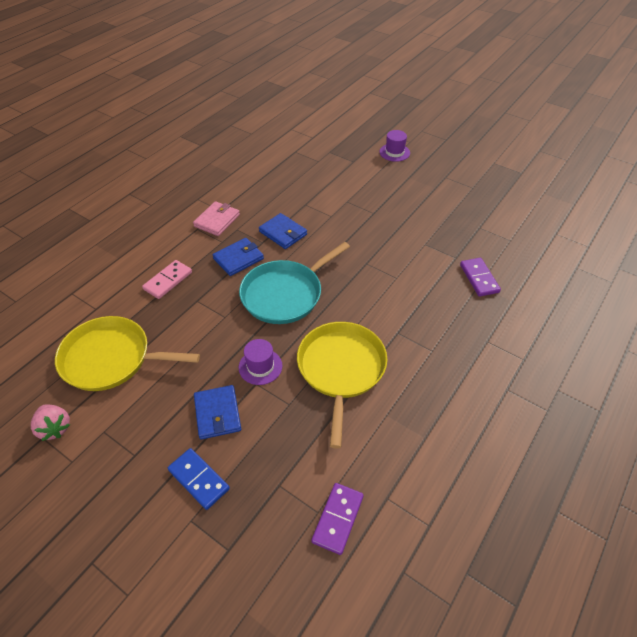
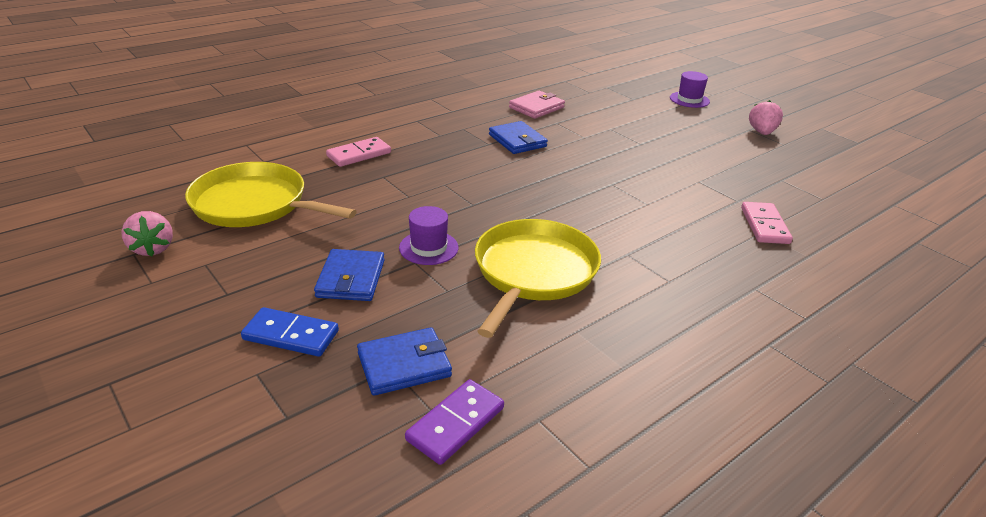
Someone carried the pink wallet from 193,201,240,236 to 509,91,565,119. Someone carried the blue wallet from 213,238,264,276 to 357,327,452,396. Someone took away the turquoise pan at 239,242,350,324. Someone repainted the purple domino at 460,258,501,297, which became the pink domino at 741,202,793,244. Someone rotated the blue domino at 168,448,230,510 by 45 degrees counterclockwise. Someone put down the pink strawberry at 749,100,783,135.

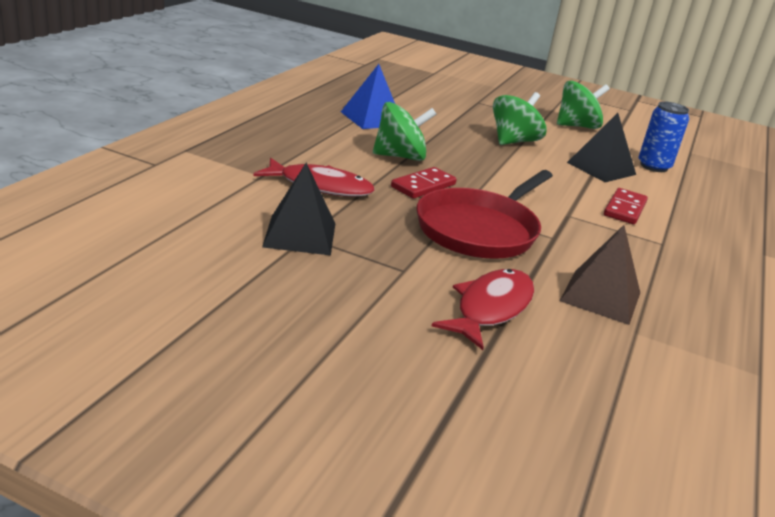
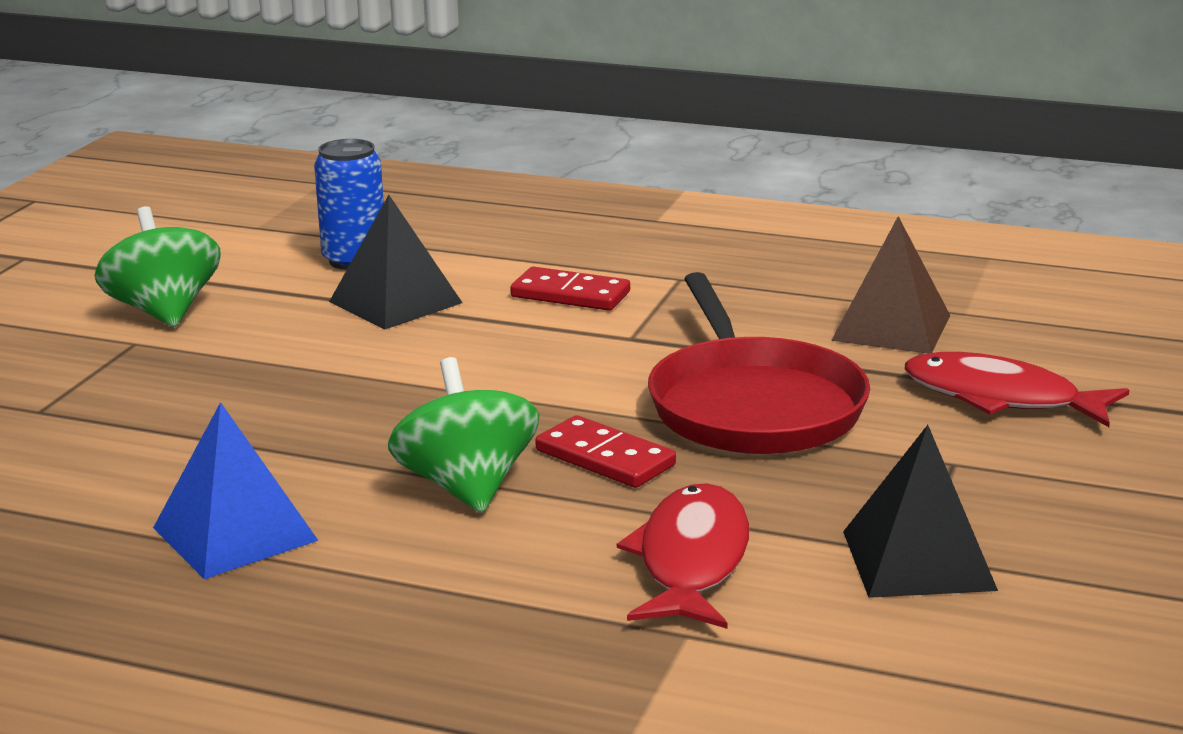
Someone took away the green spinning top at 493,92,547,145. Someone rotated the red pan at 417,170,553,259 by 45 degrees clockwise.

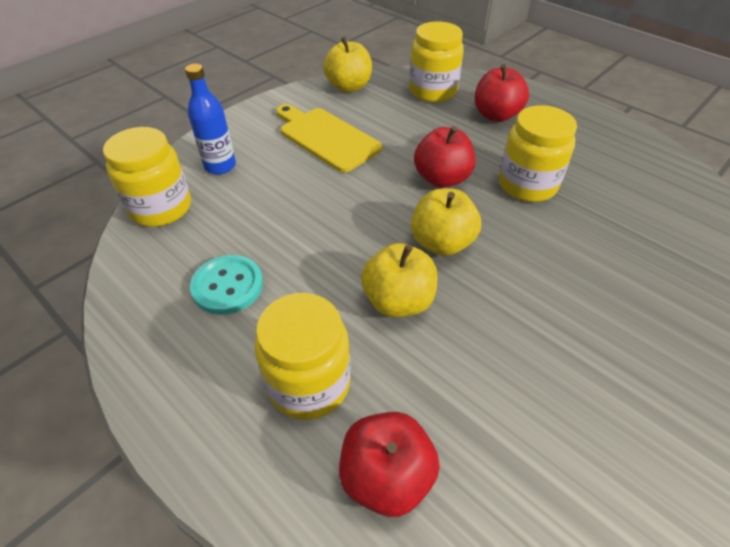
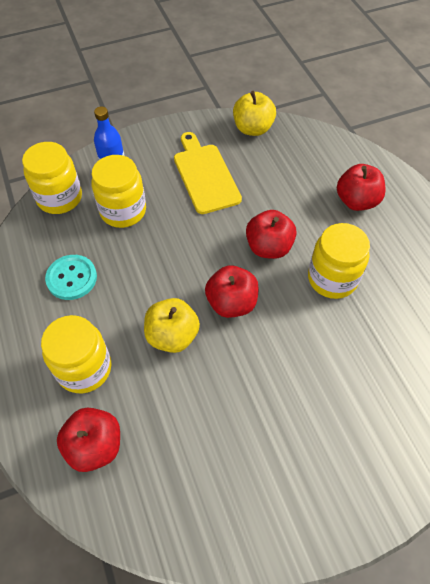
Someone carried the yellow jar from 409,21,464,102 to 91,155,146,228. Someone repainted the yellow apple at 411,188,481,256, which became the red apple at 205,265,259,318.

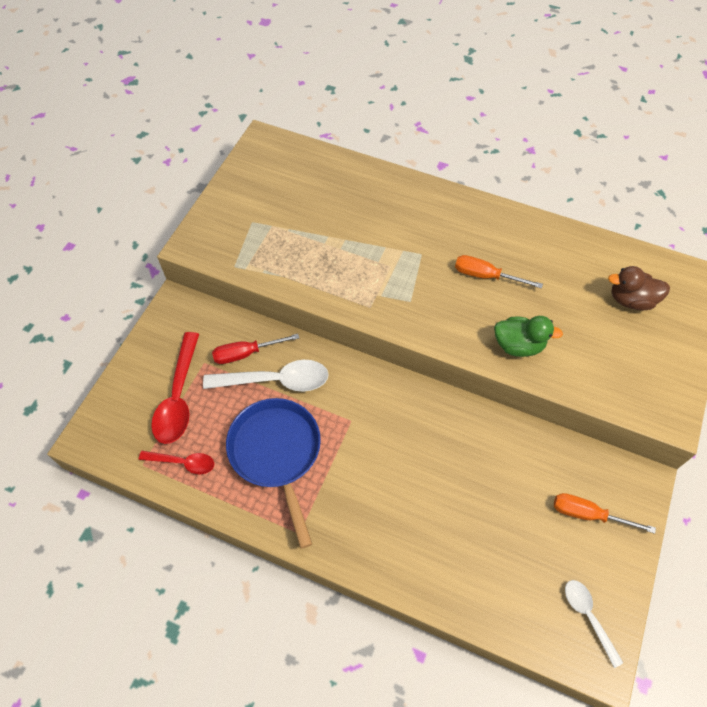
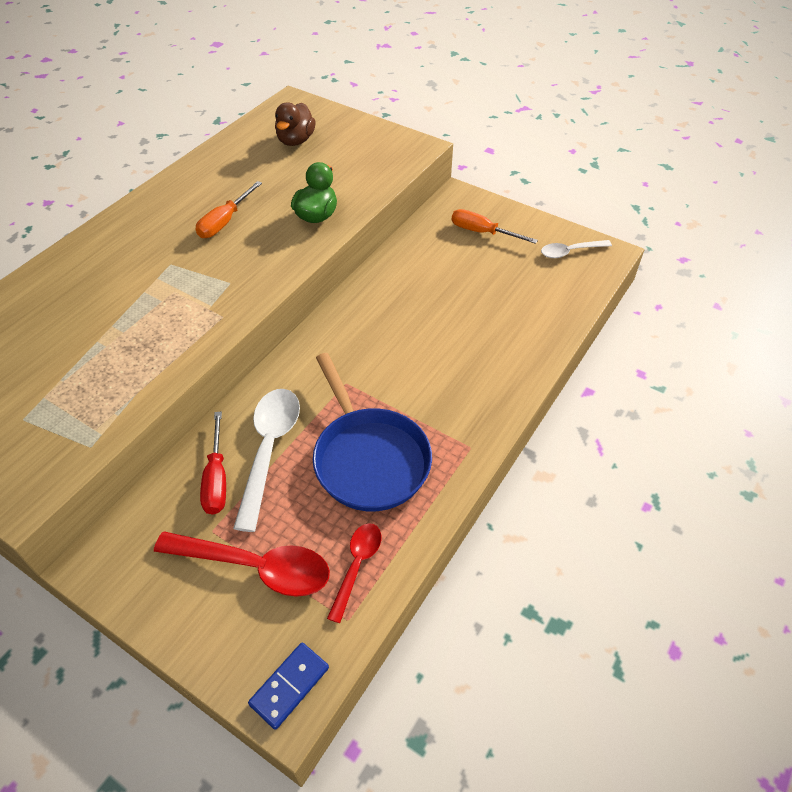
Someone rotated the blue pan at 226,398,321,549 by 105 degrees counterclockwise. Someone rotated the orange screwdriver at 554,493,656,534 by 90 degrees clockwise. Someone put down the blue domino at 248,643,329,730.

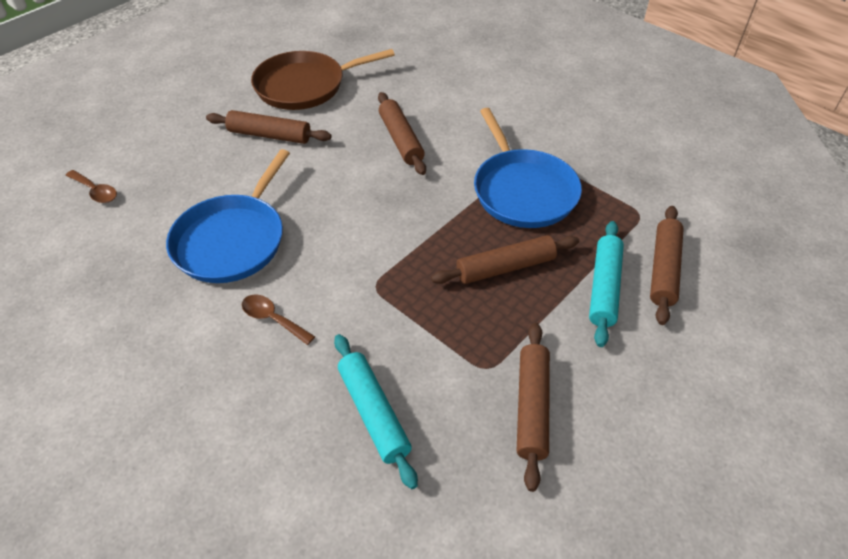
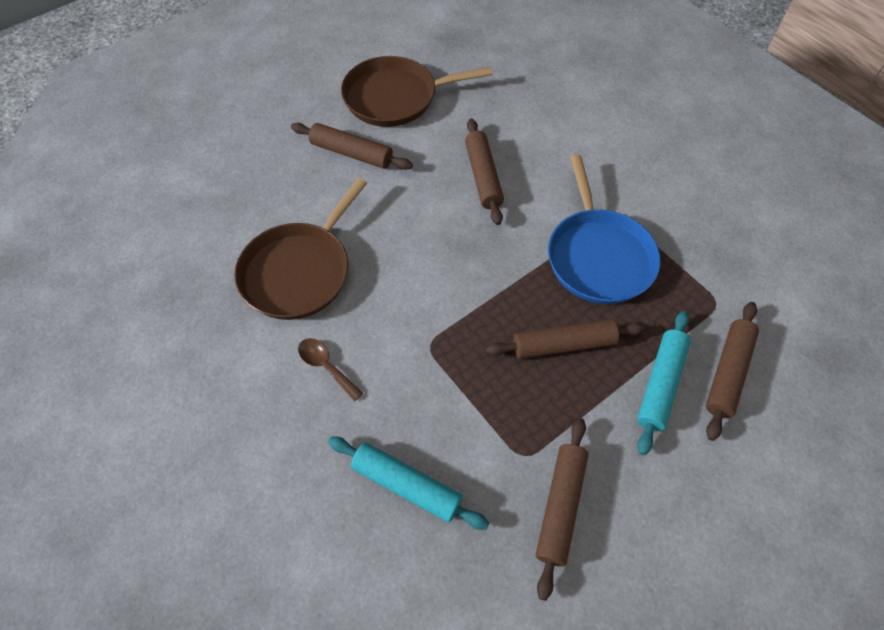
Someone repainted the blue pan at 166,149,290,283, which became the brown pan at 234,178,367,320. Someone took away the brown spoon at 66,170,117,203. Someone rotated the turquoise rolling pin at 334,334,418,489 by 45 degrees counterclockwise.

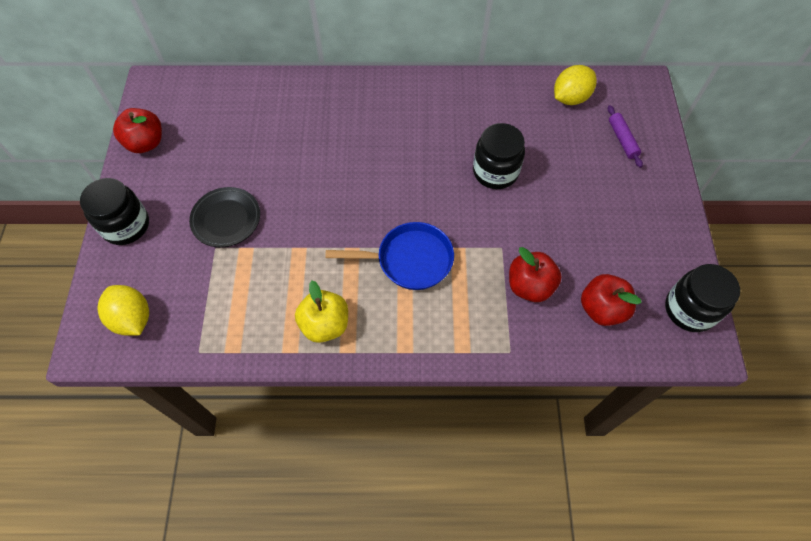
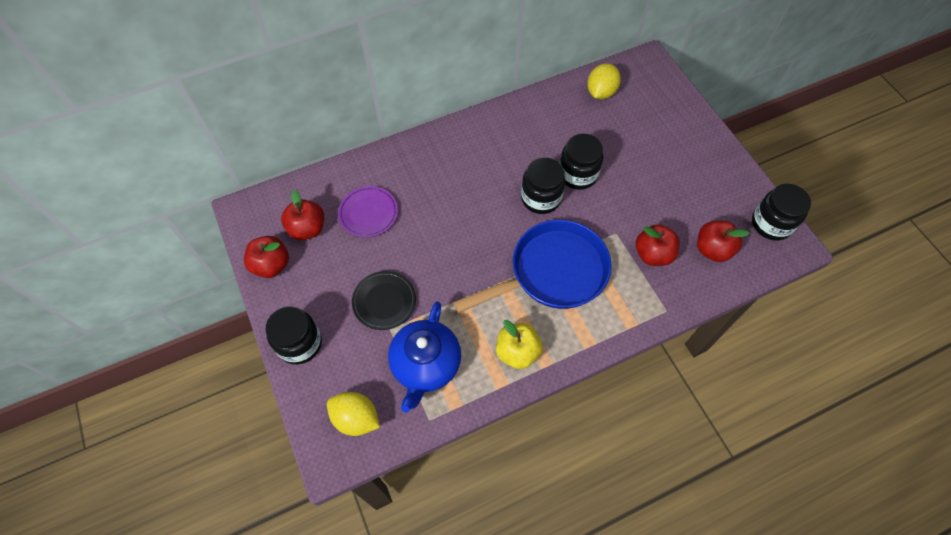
Someone took away the purple rolling pin at 608,105,643,168. Someone scaled the blue pan at 326,222,454,290 by 1.50. Someone put down the black jar at 521,157,565,214. Someone put down the purple plate at 338,186,398,238. Someone put down the red apple at 281,190,324,240. Someone put down the blue teapot at 388,301,461,413.

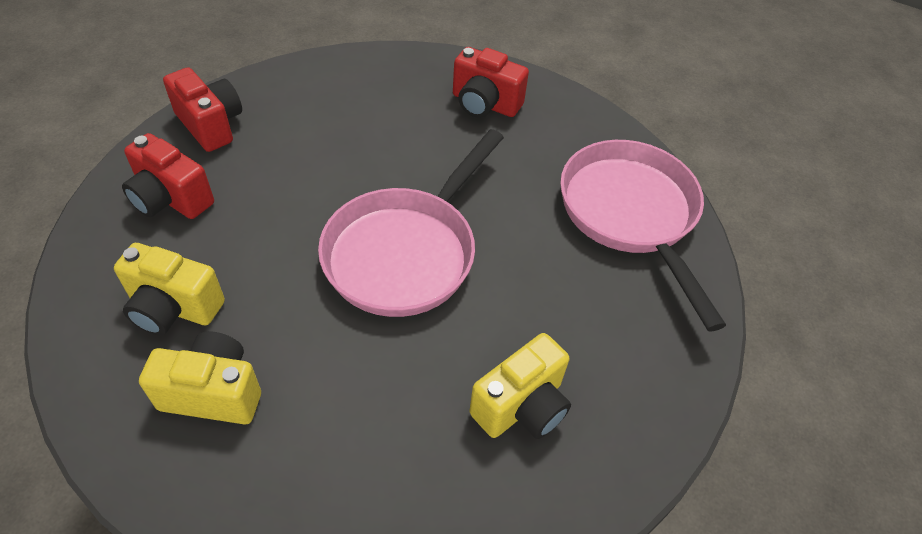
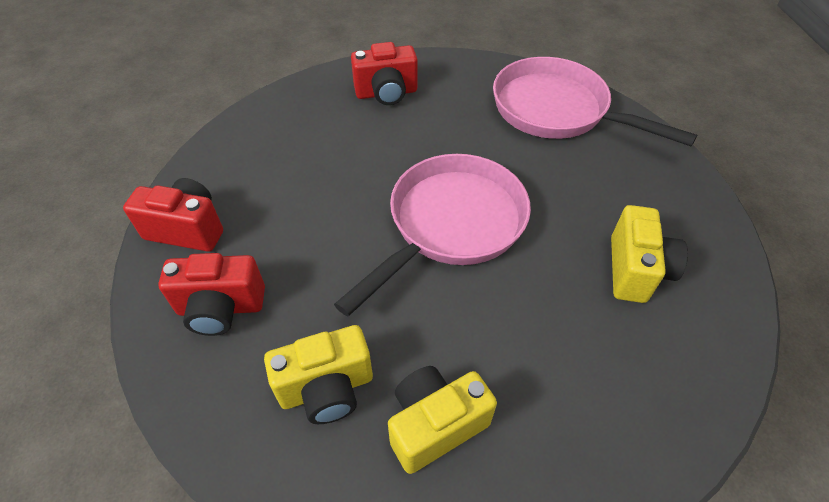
Someone rotated the pink pan at 318,129,504,317 by 135 degrees counterclockwise.

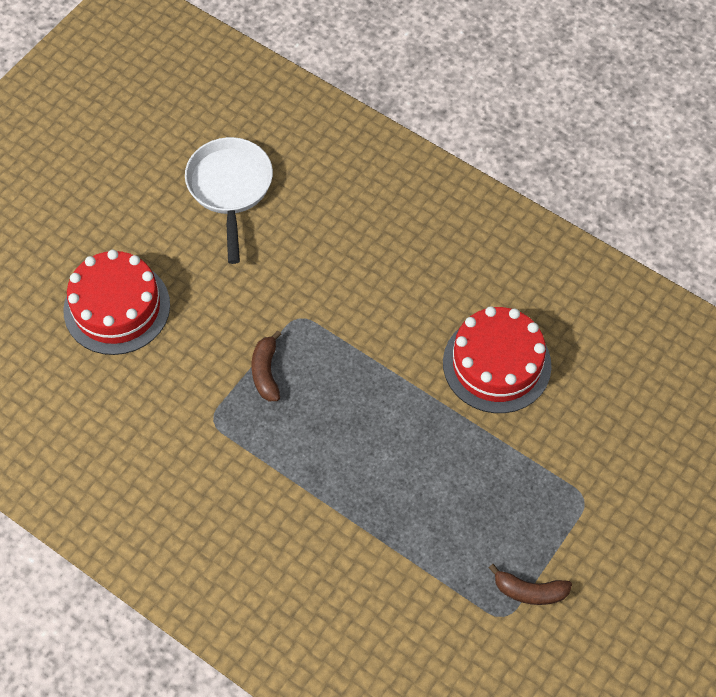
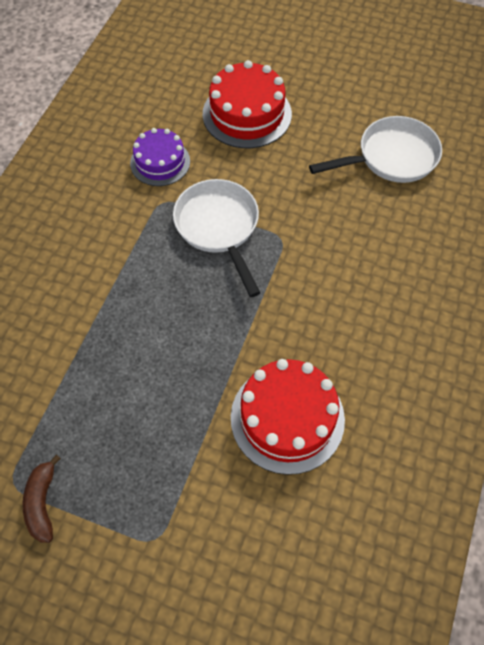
Someone swapped the brown banana at 252,330,281,401 for the white pan at 173,179,261,297. Someone put down the purple cake at 130,128,190,186.

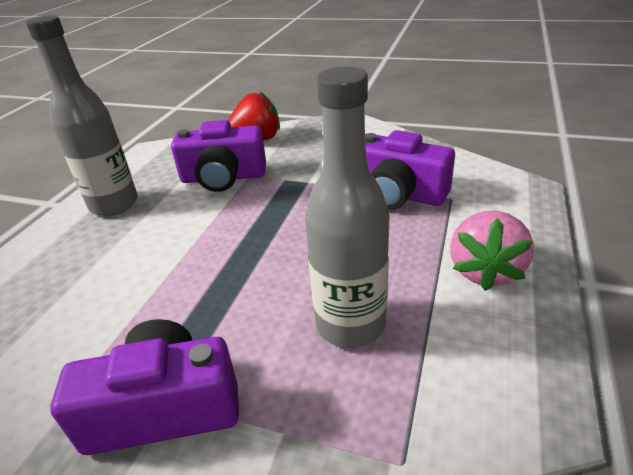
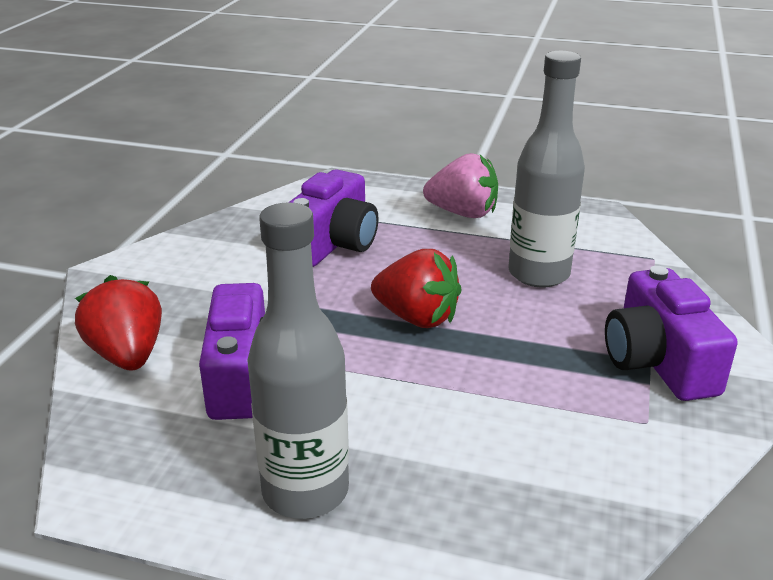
Someone put down the red strawberry at 371,249,462,328.

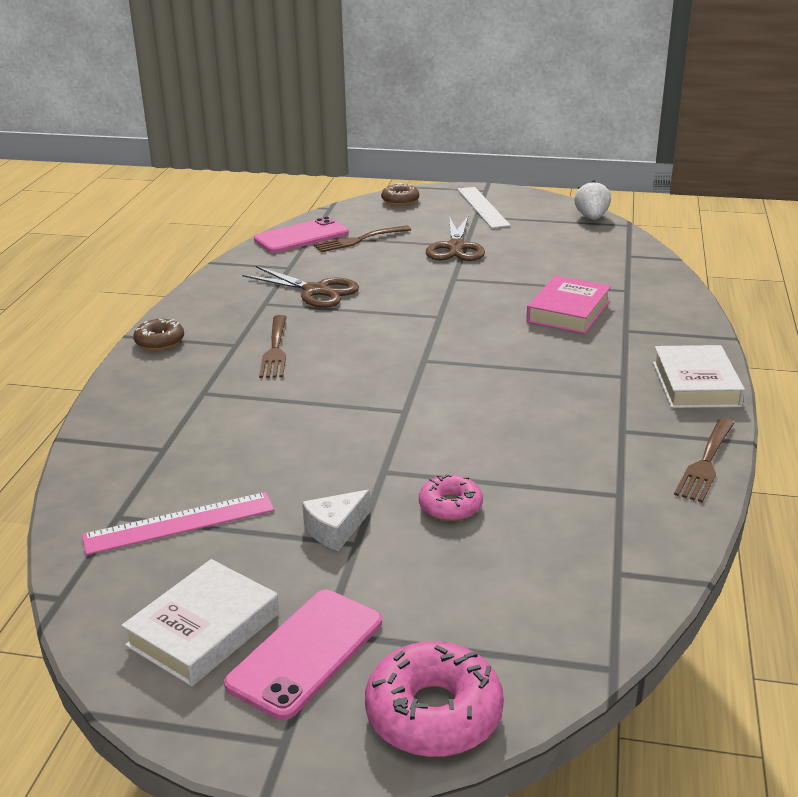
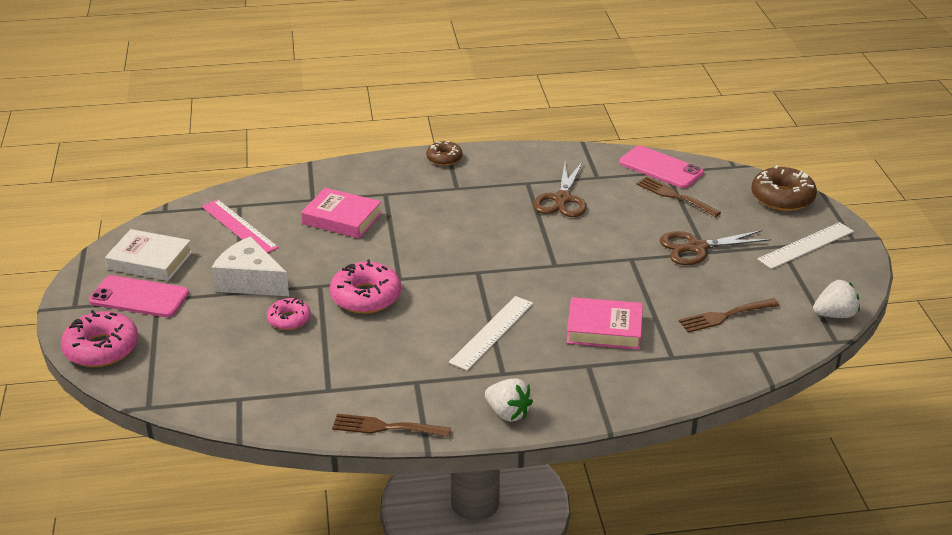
Someone scaled the brown donut at 381,183,419,206 by 1.68. Someone carried the brown fork from 259,315,287,378 to 679,298,779,333. Someone swapped the white book at 653,345,745,408 for the white strawberry at 485,378,533,422. Someone scaled the white cheese at 302,490,371,551 by 1.70. Someone put down the pink book at 301,188,382,238. Someone put down the pink donut at 330,259,401,314. Someone put down the white ruler at 449,296,533,371.

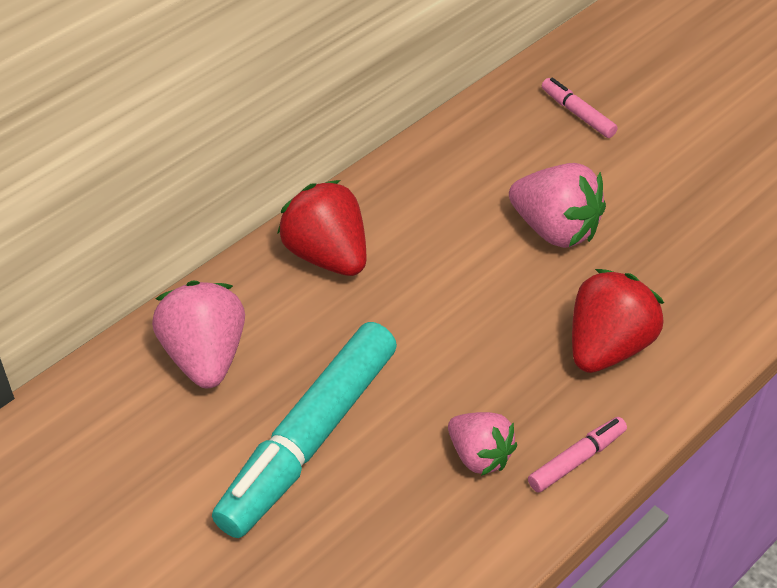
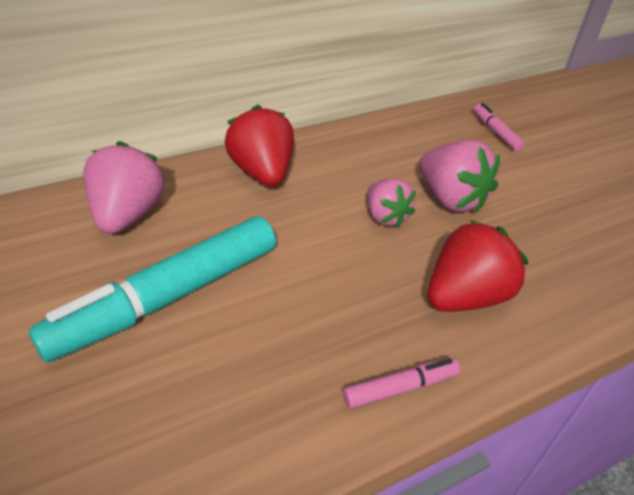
Someone carried the pink strawberry from 448,412,517,476 to 367,178,416,227.

